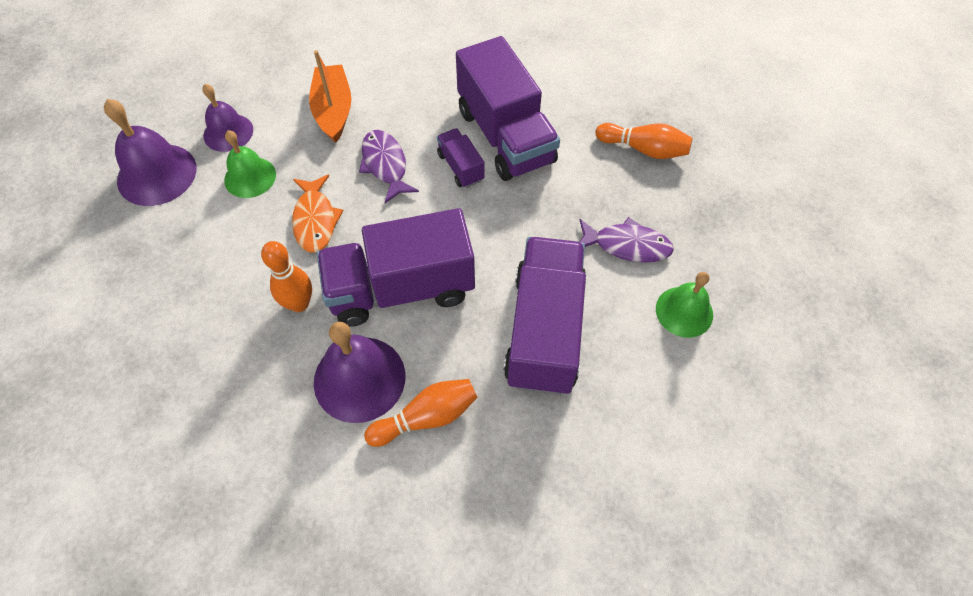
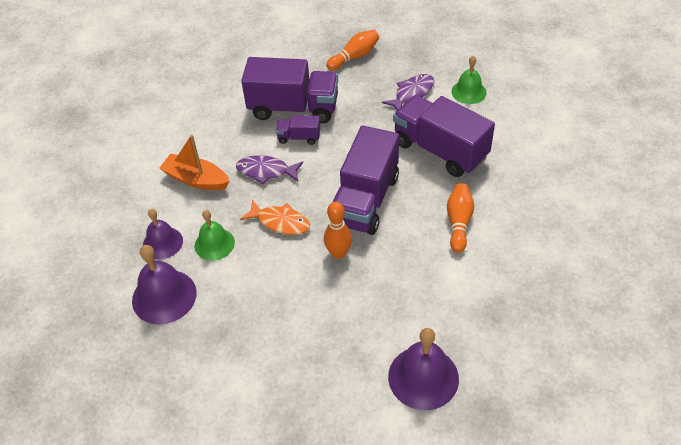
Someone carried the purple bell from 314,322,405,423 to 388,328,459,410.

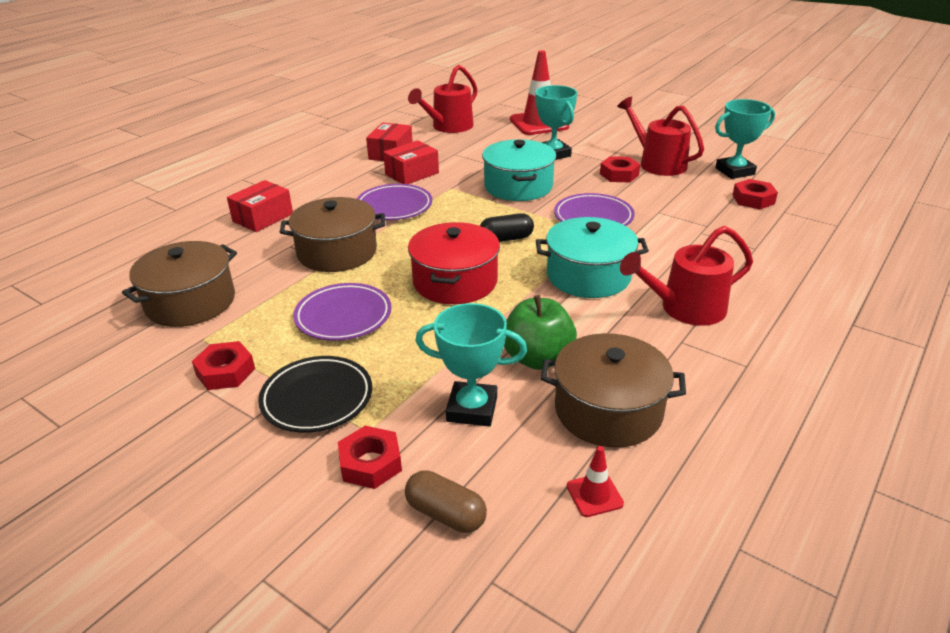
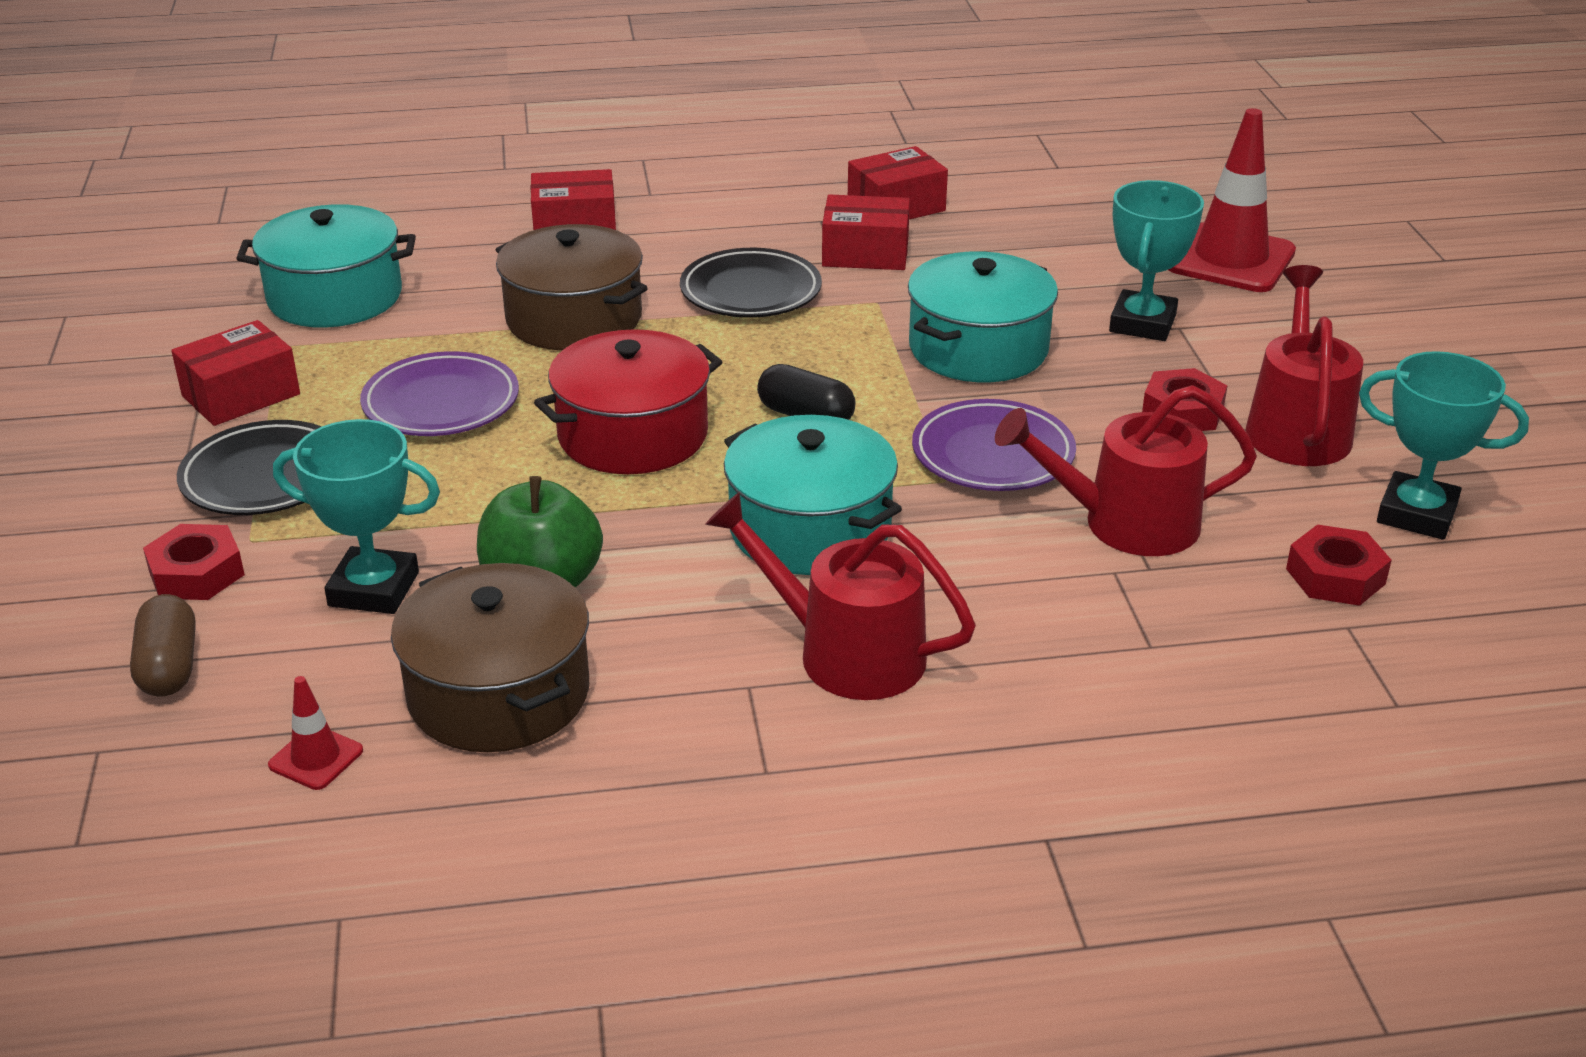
Someone carried the red watering can from 408,65,477,133 to 995,385,1257,556. Someone repainted the purple plate at 357,184,432,220, which became the black plate at 680,248,822,318. Someone repainted the brown pot at 122,241,237,327, which became the turquoise pot at 236,204,416,328. Someone rotated the turquoise trophy at 416,303,527,427 by 45 degrees counterclockwise. Someone swapped the red nut at 192,341,255,390 for the red box at 171,320,300,426.

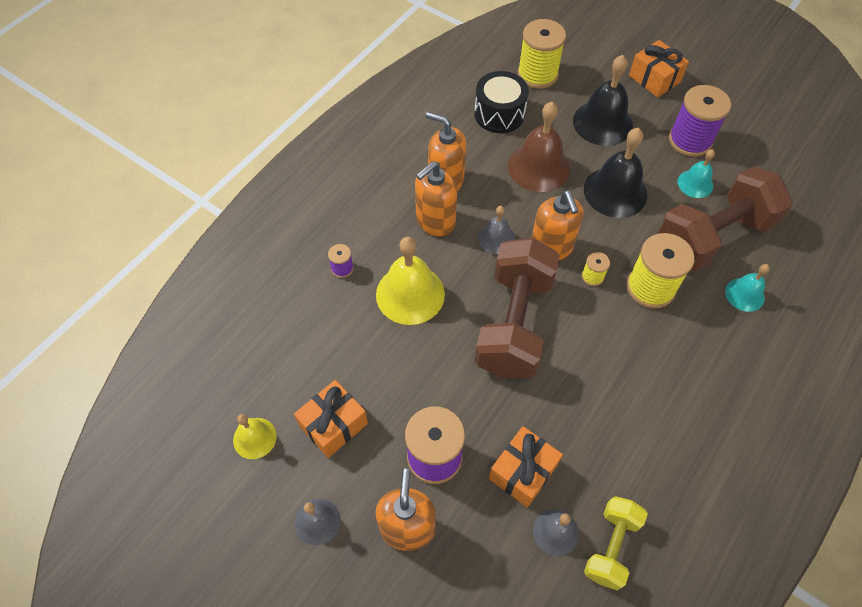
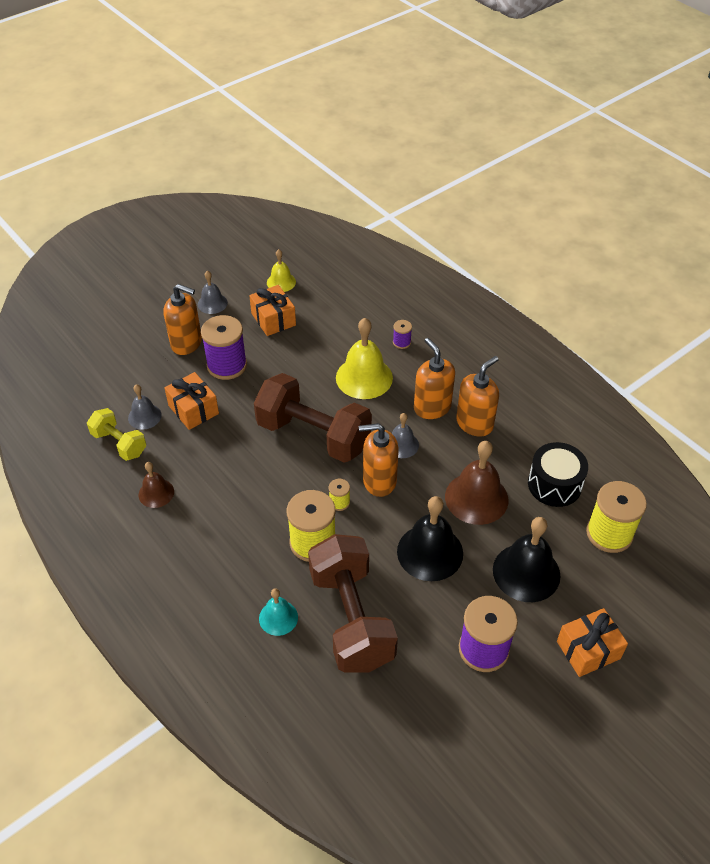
Someone took away the turquoise bell at 678,149,715,198. Someone put down the brown bell at 139,462,174,508.

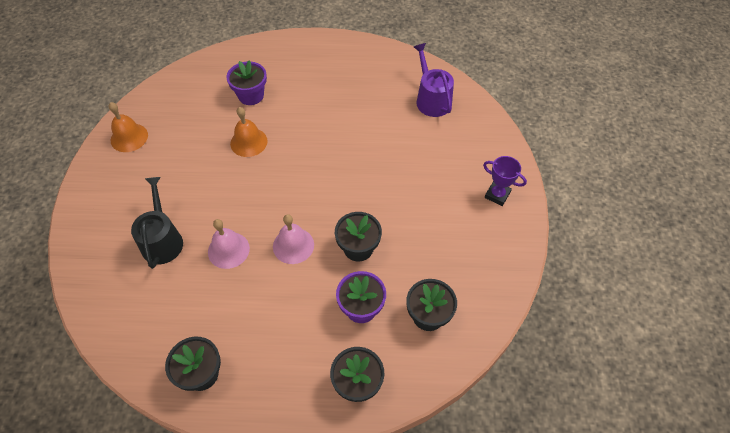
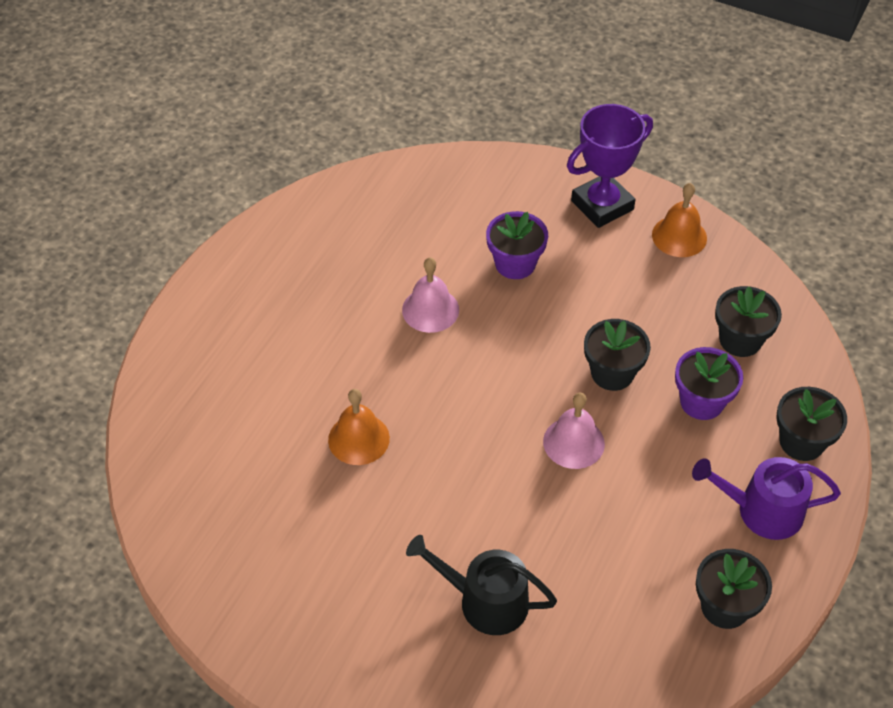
Someone carried the purple watering can from 414,43,454,117 to 692,457,841,540. Someone carried the purple flower pot from 226,60,267,105 to 486,211,548,279. Someone carried the orange bell from 108,102,148,152 to 652,183,707,257. Someone scaled the purple trophy at 483,156,527,206 by 1.68. Someone carried the pink bell from 208,219,250,269 to 402,258,459,333.

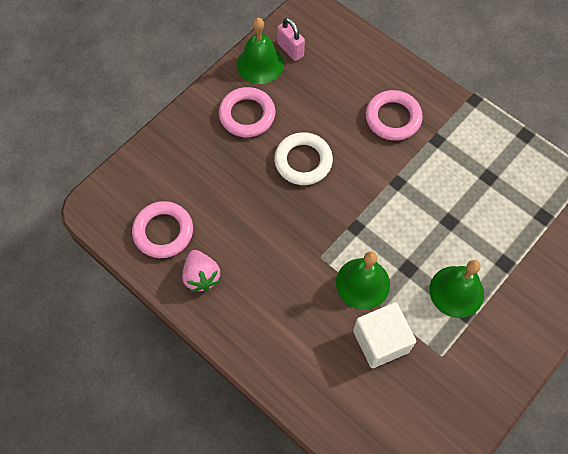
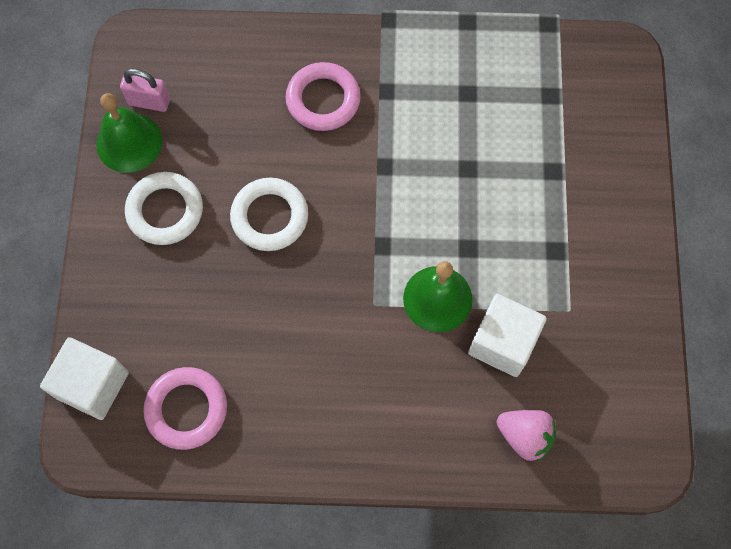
Someone repainted the pink ring at 219,87,275,137, which became the white ring at 125,172,203,245. Someone carried the pink strawberry from 182,250,220,292 to 497,410,556,463. Someone took away the green bell at 429,260,484,318. Someone put down the white cube at 40,337,129,420.

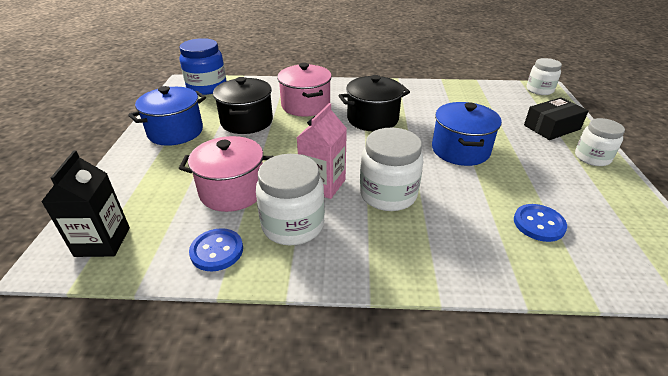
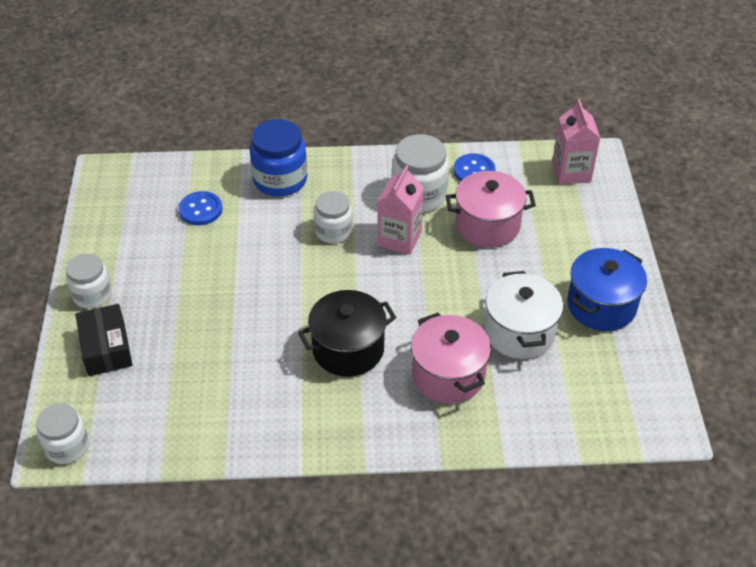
Someone carried the blue jar from 179,38,226,95 to 250,119,307,197. Someone repainted the black pot at 213,77,273,134, which became the white pot at 485,271,563,359. Someone rotated the black box at 524,97,588,140 by 75 degrees counterclockwise. Someone took away the blue pot at 432,102,502,166. Someone scaled the white jar at 360,128,423,211 by 0.66. Someone repainted the black carton at 41,150,130,257, which became the pink carton at 552,99,600,185.

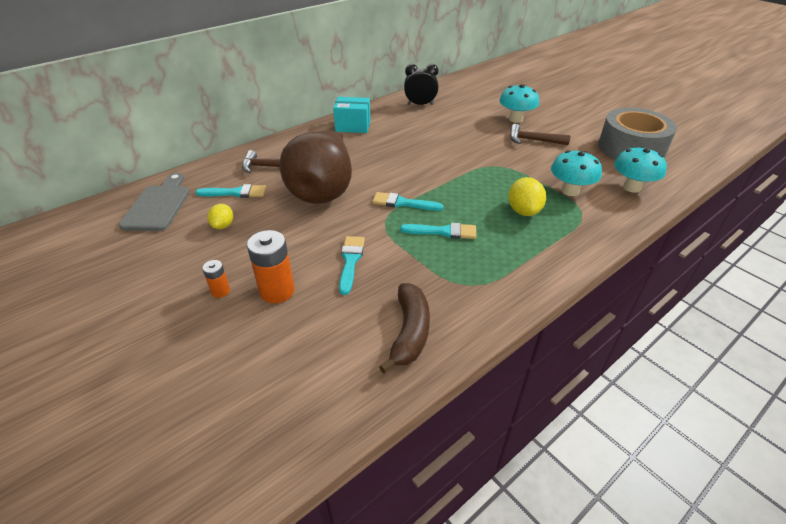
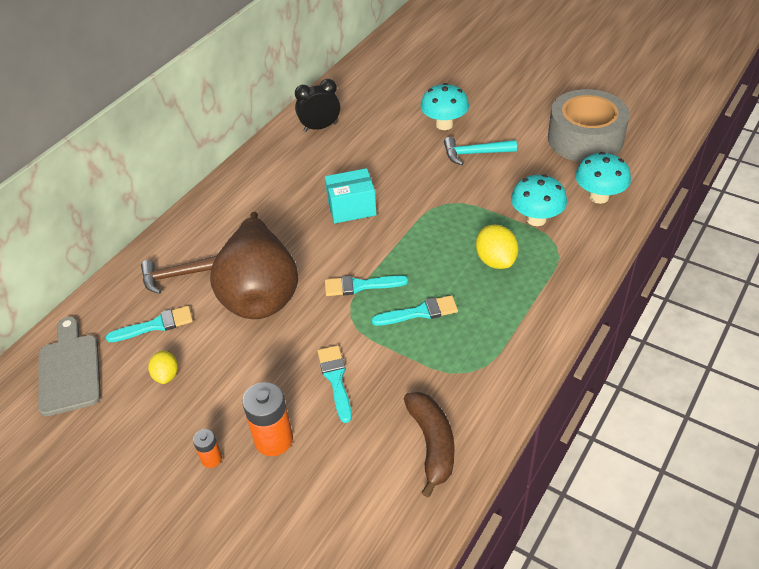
Someone carried the turquoise box from 333,97,370,133 to 325,168,377,223. Someone repainted the brown hammer at 510,124,571,145, which became the turquoise hammer at 444,137,517,165.

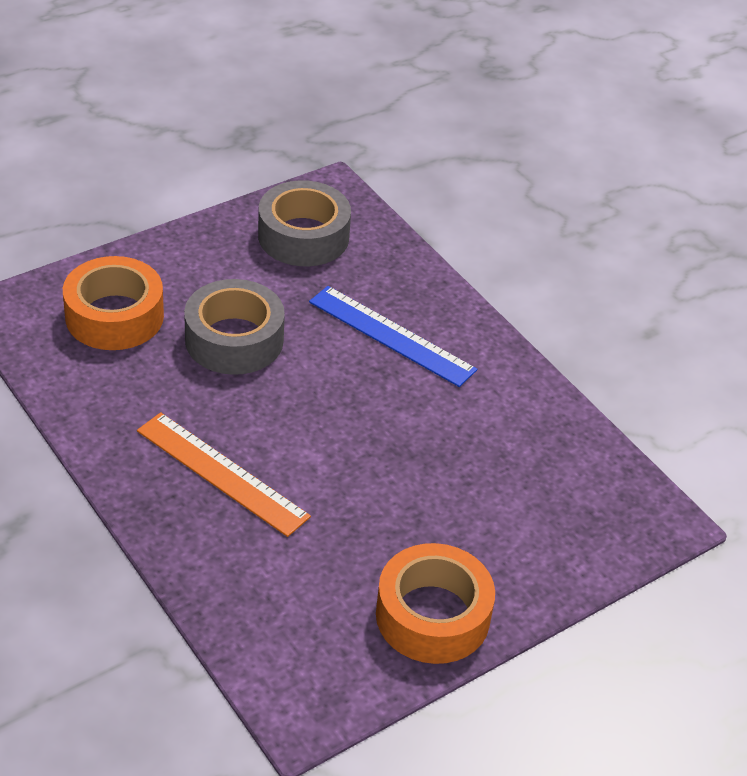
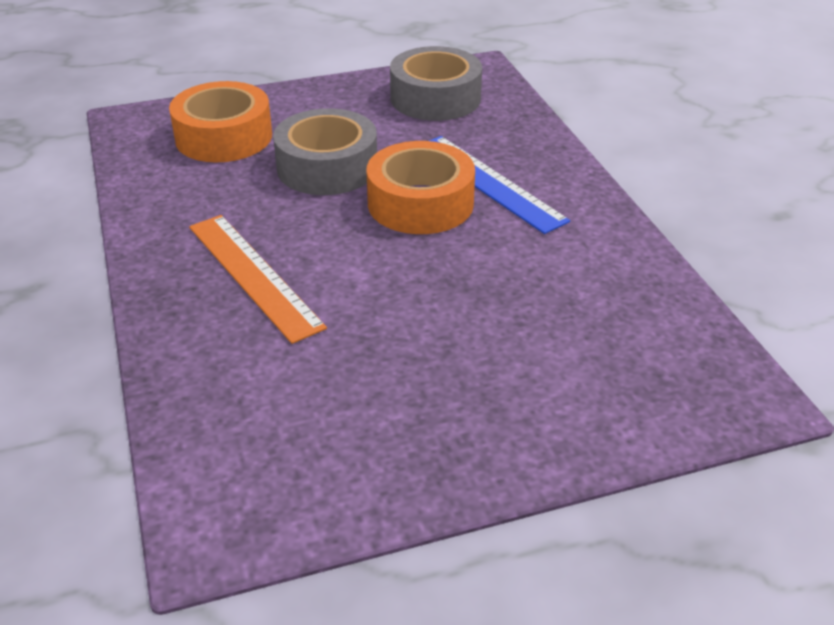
Someone carried the orange tape from 376,543,495,664 to 366,141,475,234.

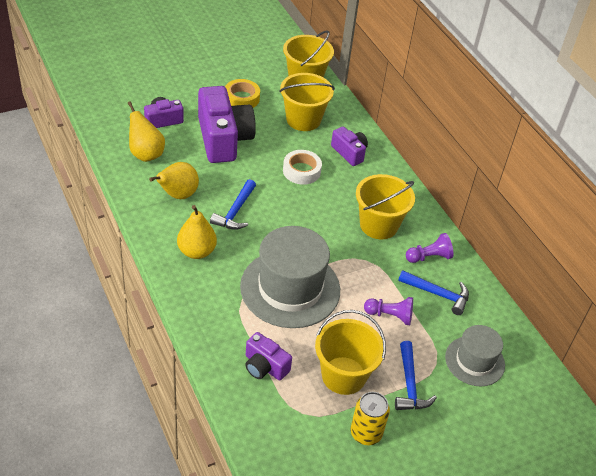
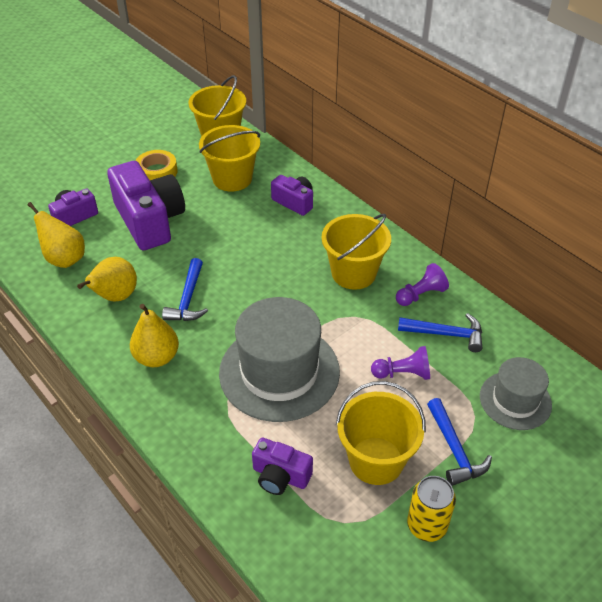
Someone took away the white tape at 283,150,322,185.

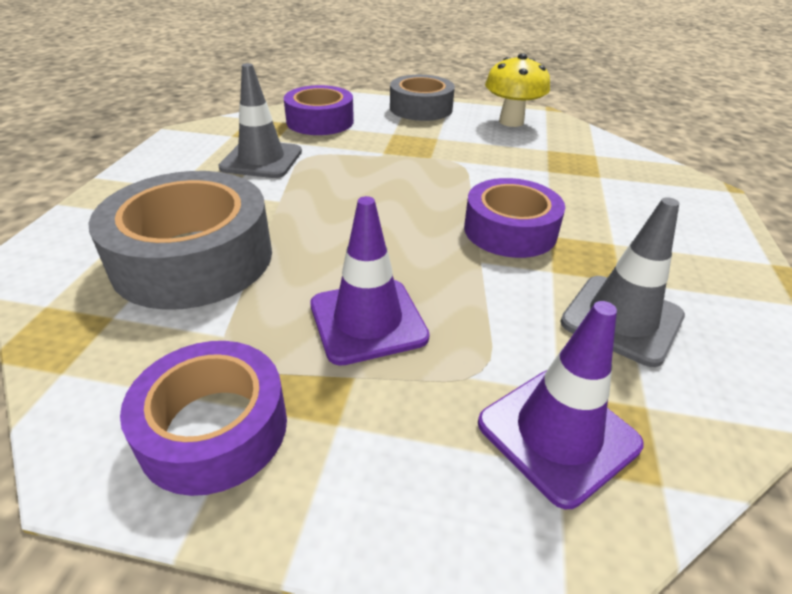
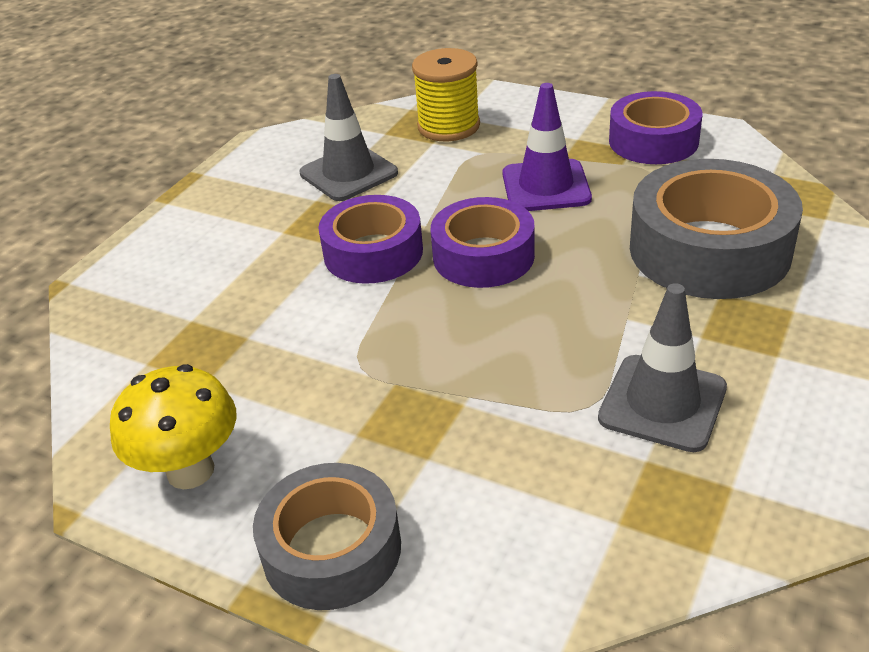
Someone carried the purple tape from 284,85,354,135 to 430,197,535,288. Someone swapped the purple traffic cone at 478,301,644,509 for the yellow spool at 412,48,480,142.

